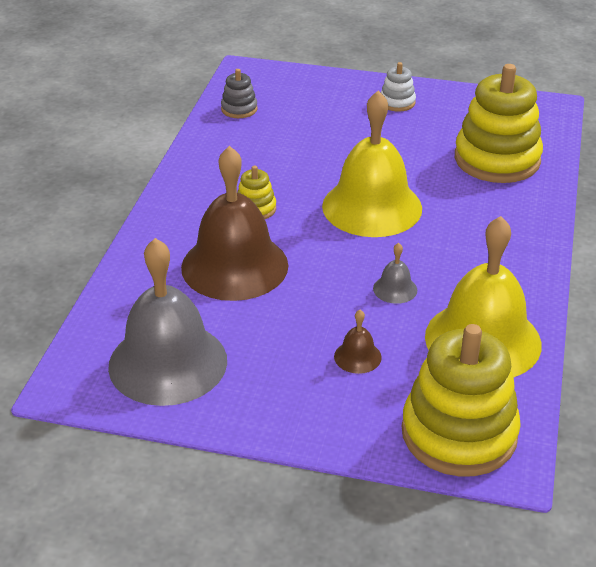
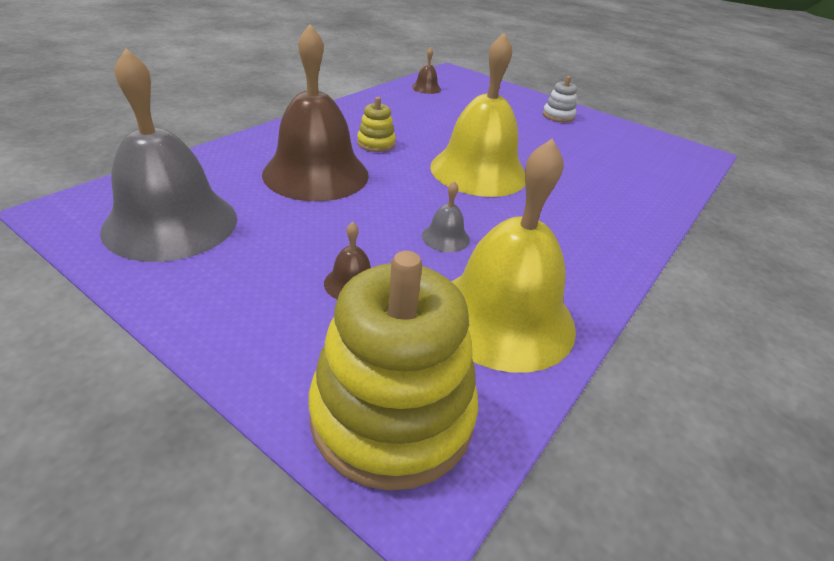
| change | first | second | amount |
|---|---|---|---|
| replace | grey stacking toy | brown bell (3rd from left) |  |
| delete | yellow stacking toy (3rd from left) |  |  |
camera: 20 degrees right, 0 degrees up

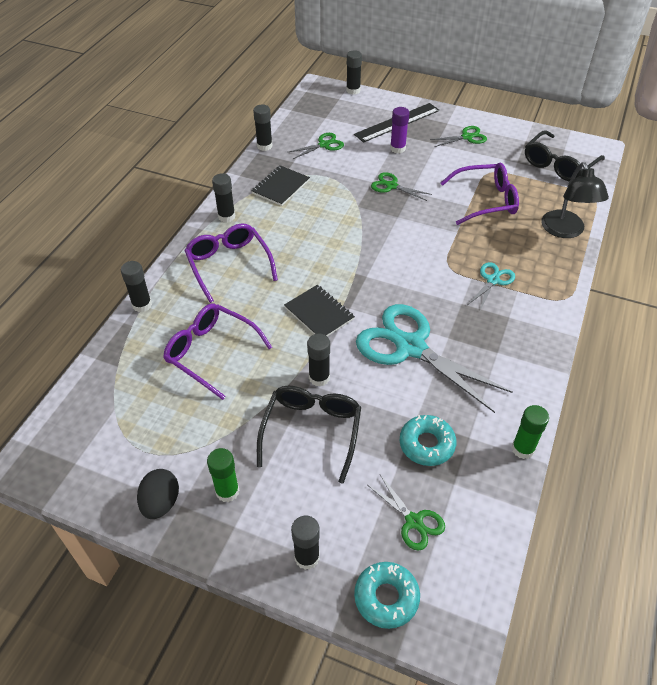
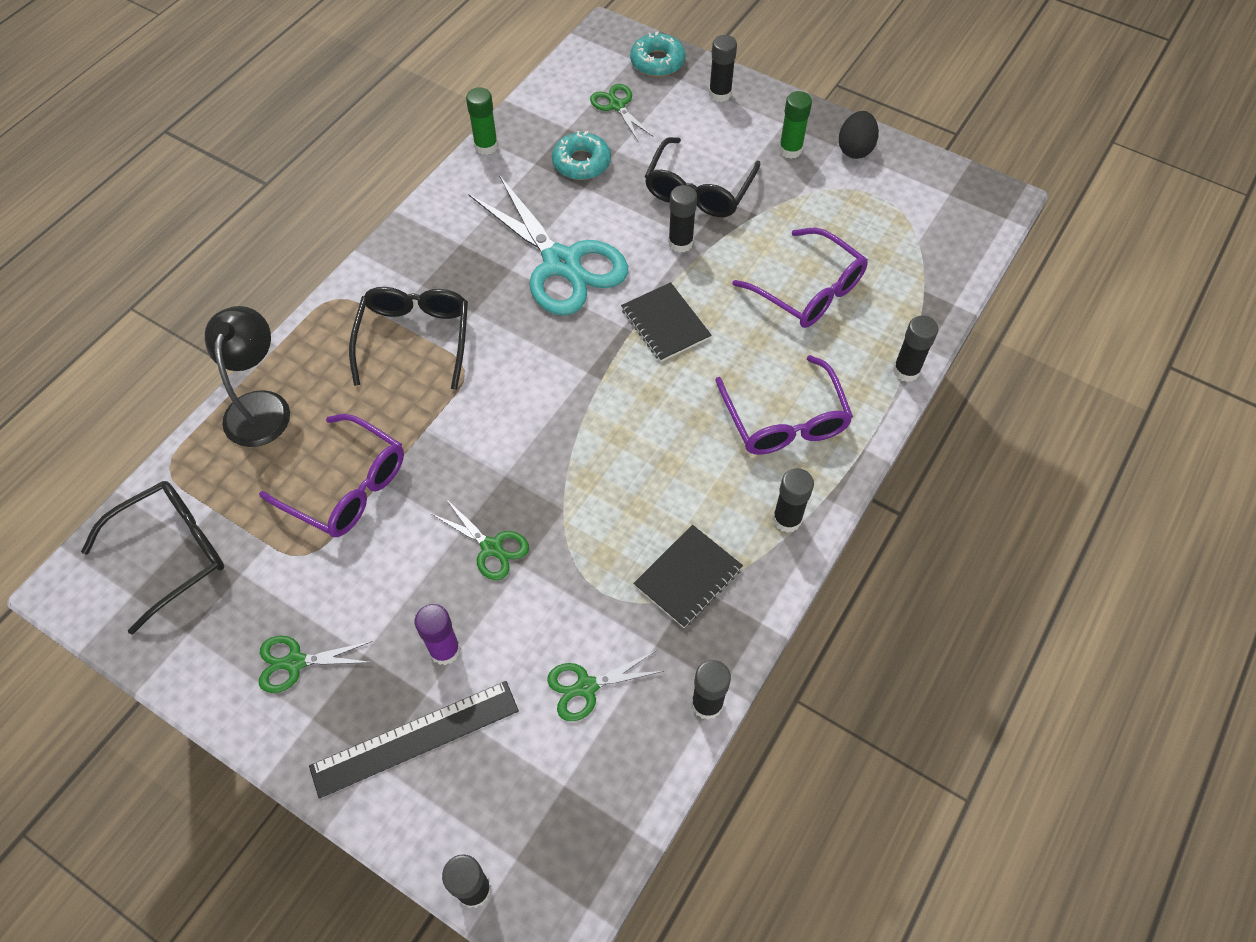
| change | first | second | amount |
|---|---|---|---|
| rotate | purple glasses (3rd from left in the first image) | purple glasses (1st from left) | 150 degrees counterclockwise |
| replace | turquoise scissors (2nd from left) | black glasses (2nd from left) |  |
camera: 170 degrees left, 10 degrees up

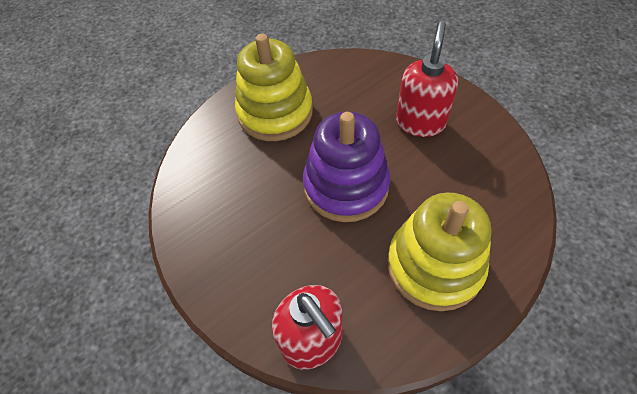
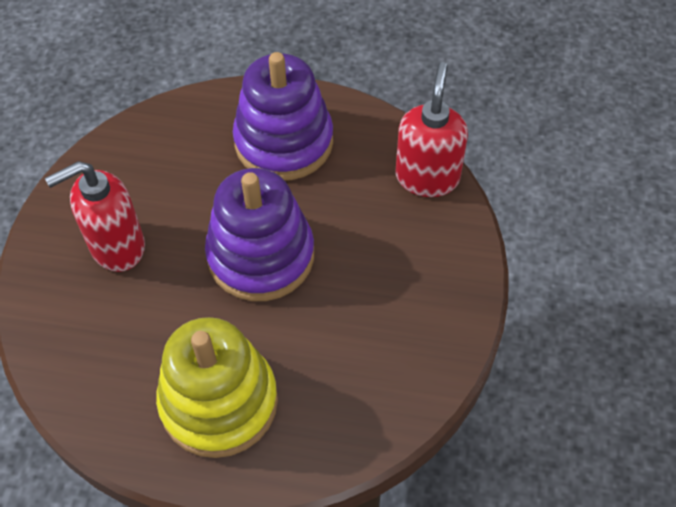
| change | first | second | amount |
|---|---|---|---|
| recolor | yellow stacking toy (2nd from left) | purple stacking toy (2nd from left) |  |
camera: 135 degrees left, 0 degrees up

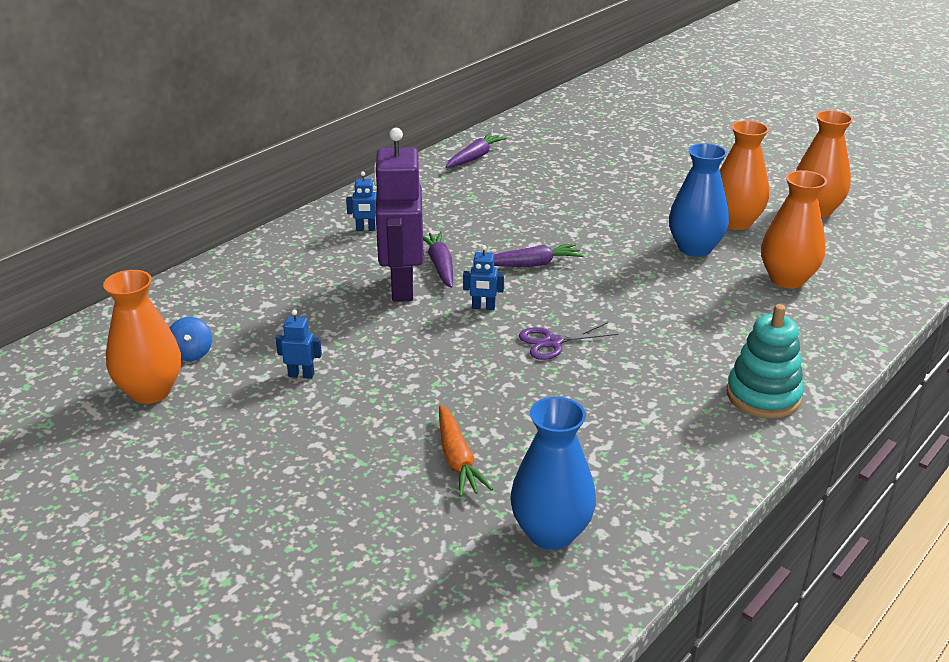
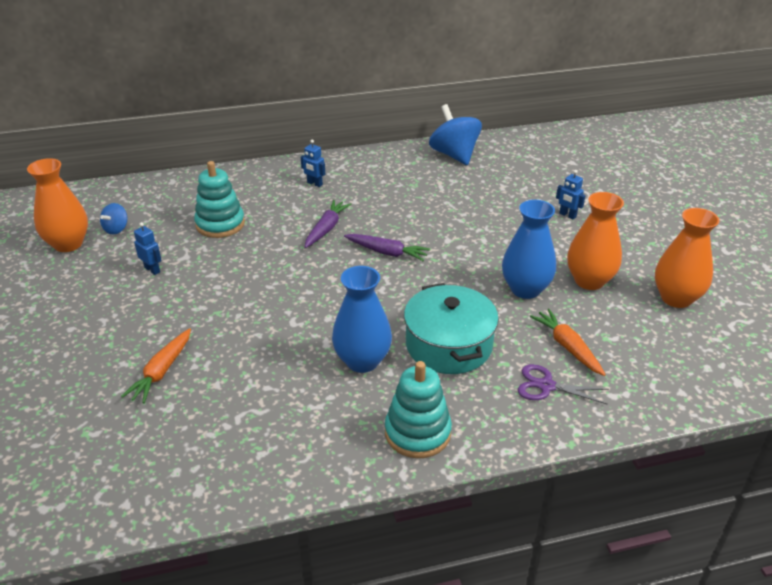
| change | first | second | amount |
|---|---|---|---|
| insert |  | turquoise stacking toy (1st from left) |  |
| move | blue vase (1st from left) |  |  |
| insert |  | turquoise pot |  |
| replace | purple carrot (2nd from left) | blue spinning top (2nd from left) |  |
| move | purple scissors |  |  |
| replace | orange vase (3rd from left) | orange carrot (2nd from left) |  |
| move | blue robot (3rd from left) |  |  |
| delete | purple robot |  |  |
camera: 35 degrees right, 5 degrees up

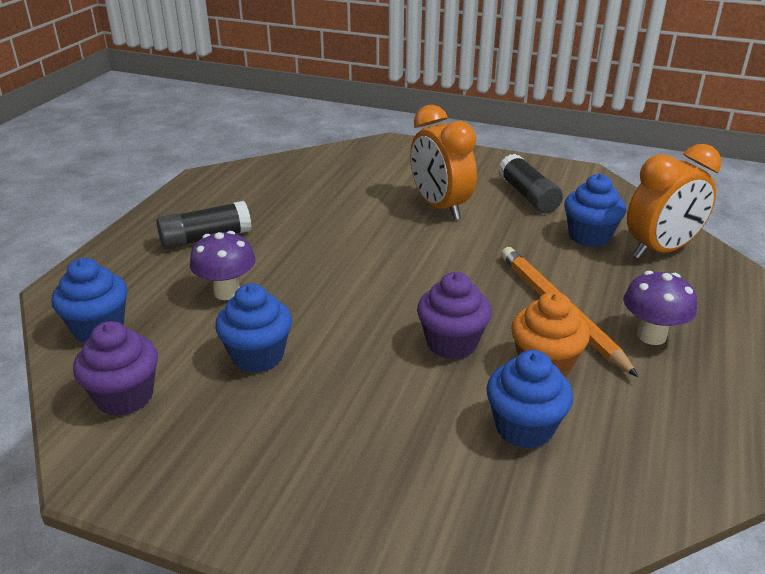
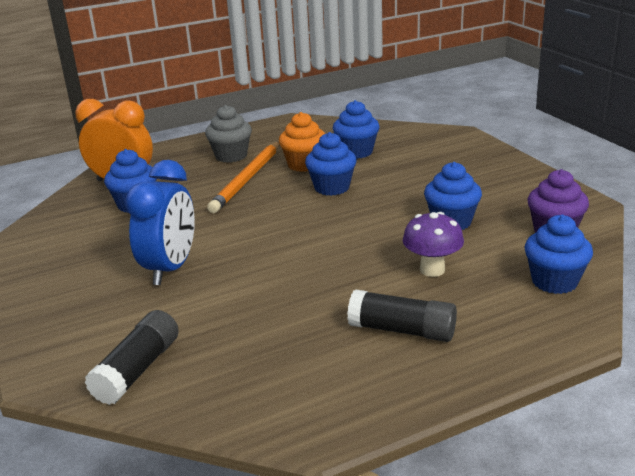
| change | first | second | amount |
|---|---|---|---|
| move | black glue stick (2nd from left in the first image) | black glue stick (1st from left) |  |
| recolor | orange clock (1st from left) | blue clock |  |
| replace | purple mushroom (2nd from left) | grey cupcake |  |
| recolor | purple cupcake (2nd from left) | blue cupcake (2nd from left) |  |
camera: 135 degrees left, 5 degrees down

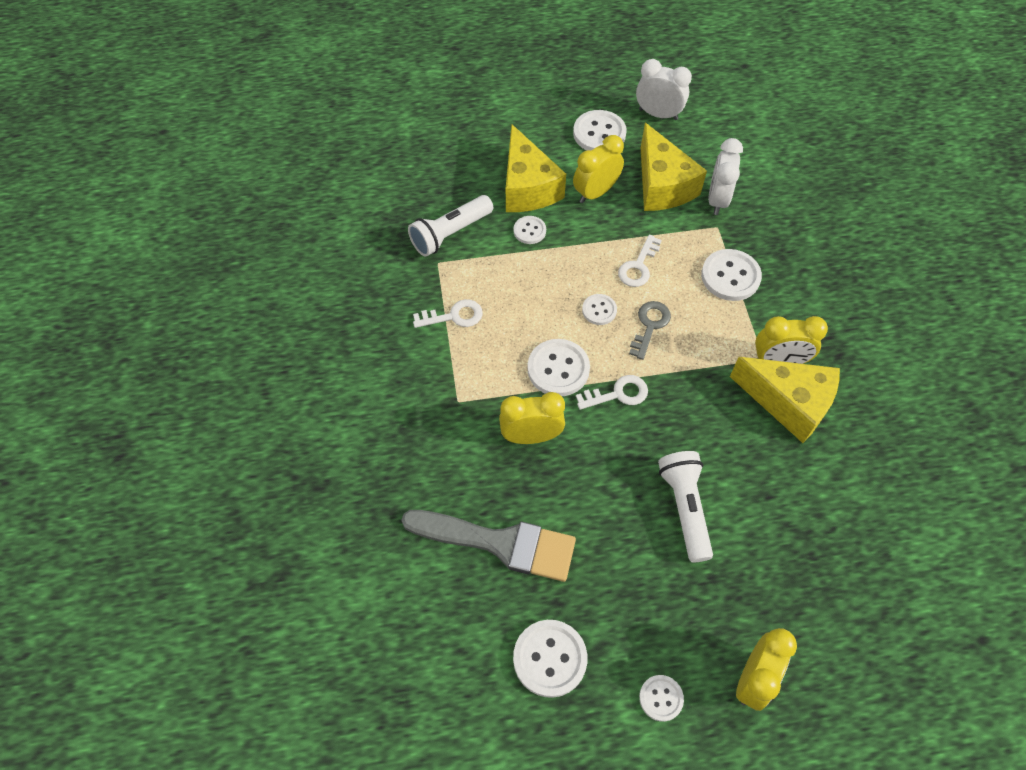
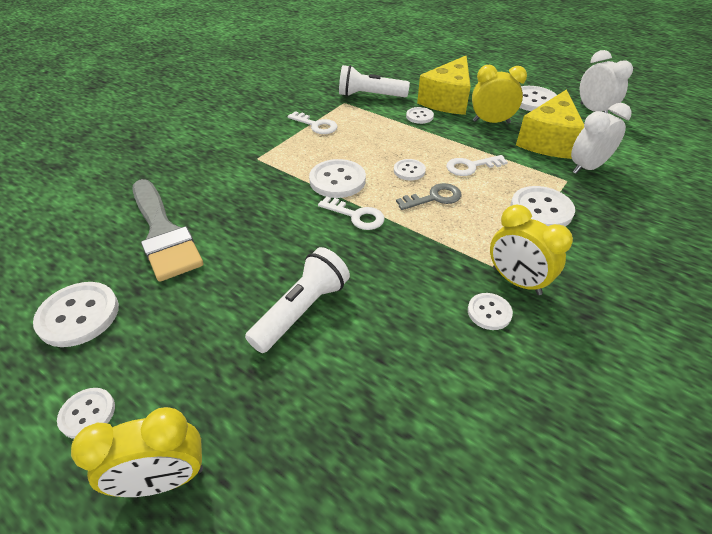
| change | first | second | amount |
|---|---|---|---|
| replace | yellow cheese (3rd from left) | white button (6th from left) |  |
| delete | yellow clock (1st from left) |  |  |
camera: 45 degrees right, 15 degrees down

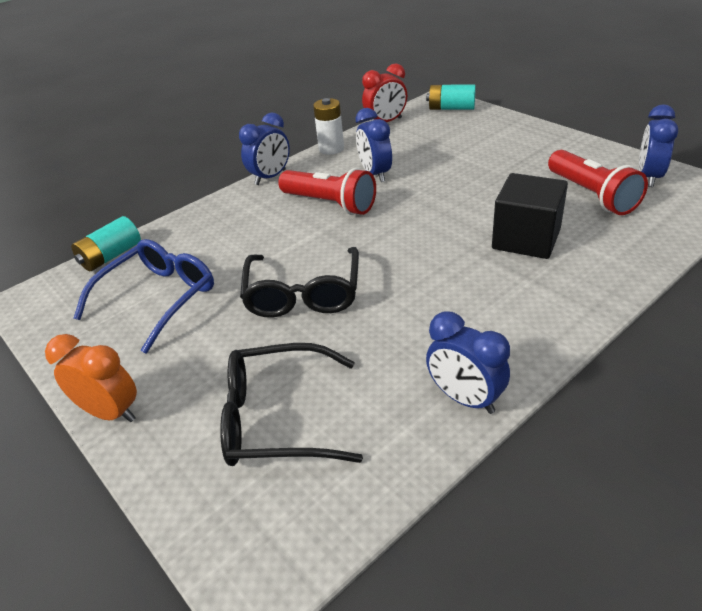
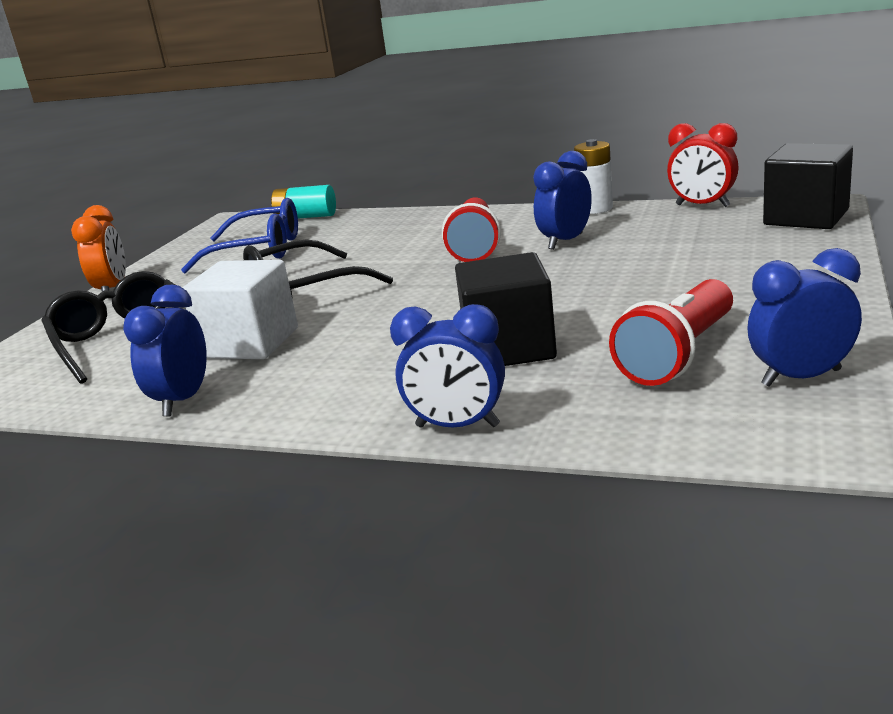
| change | first | second | amount |
|---|---|---|---|
| insert |  | white cube |  |
| move | blue clock (1st from left in the first image) | blue clock (2nd from left) |  |
| replace | turquoise battery (2nd from left) | black cube (2nd from left) |  |
camera: 60 degrees right, 15 degrees down

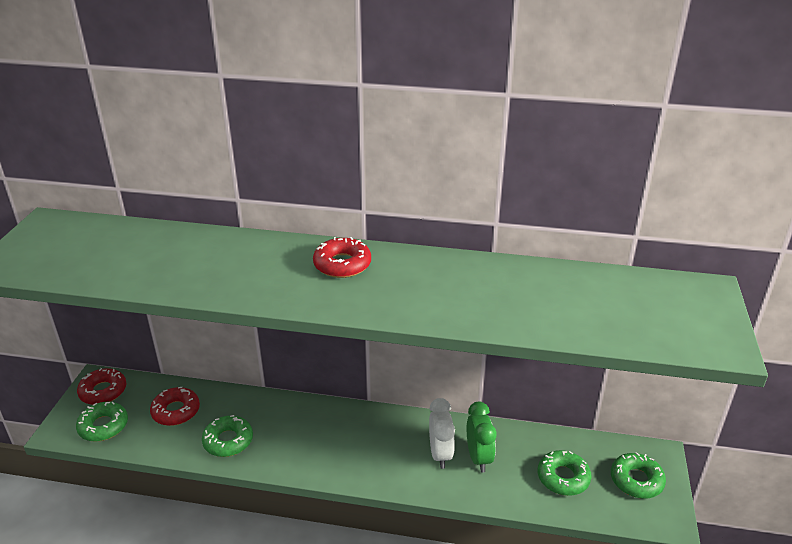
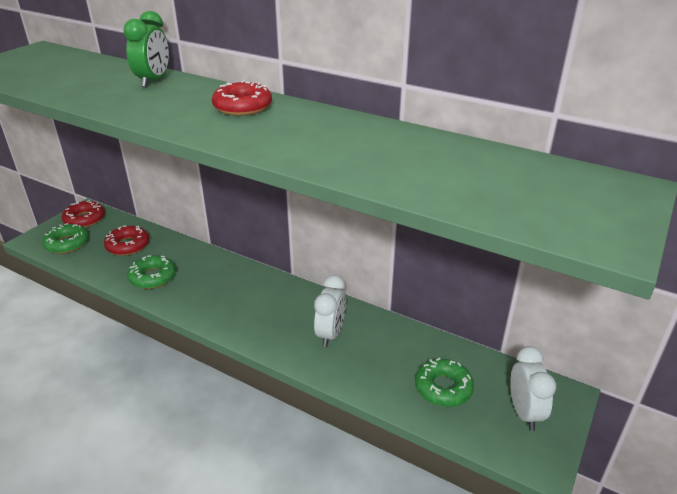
| change | first | second | amount |
|---|---|---|---|
| move | green clock |  |  |
| replace | green donut (4th from left) | white clock (2nd from left) |  |
camera: 20 degrees right, 0 degrees up

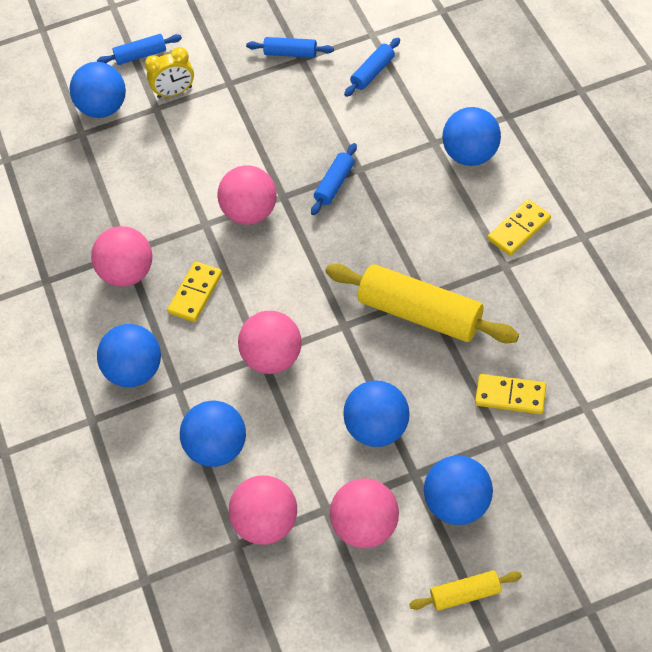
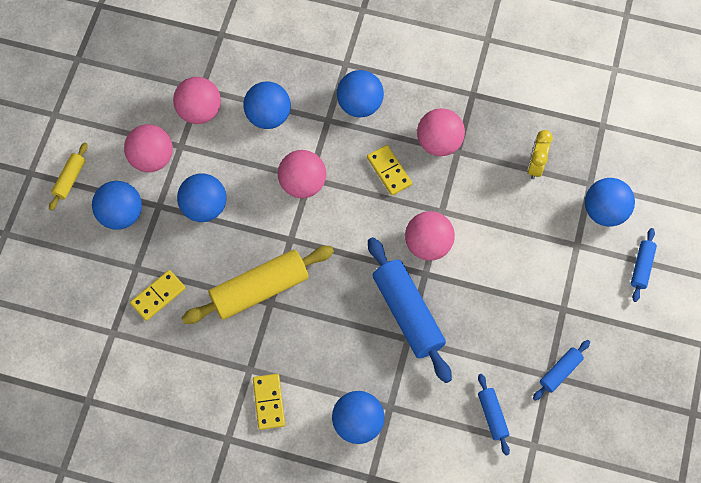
| change | first | second | amount |
|---|---|---|---|
| resize | blue rolling pin (3rd from left in the first image) | blue rolling pin (1st from left) | x2.01 |
| move | yellow clock |  |  |
camera: 120 degrees right, 10 degrees up

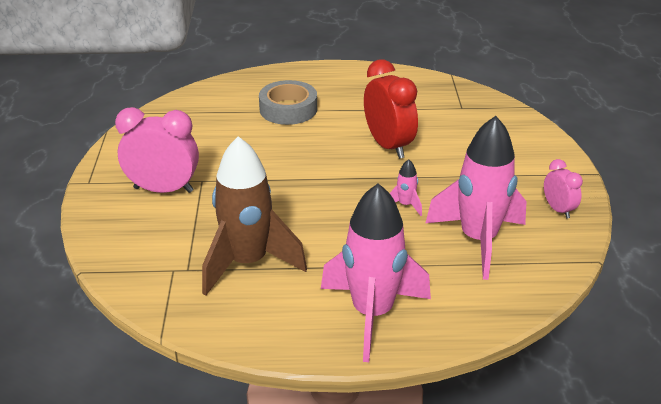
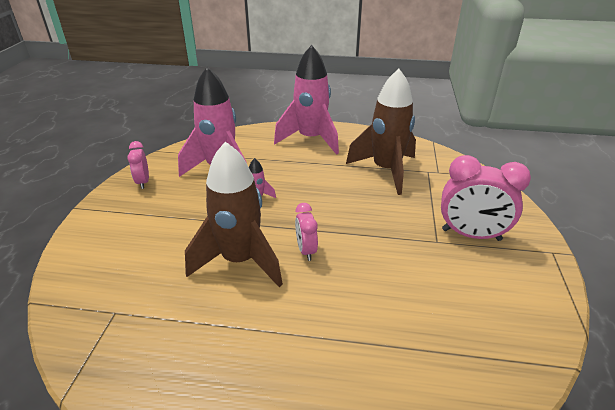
| change | first | second | amount |
|---|---|---|---|
| replace | red clock | brown rocket (1st from left) |  |
| insert |  | pink clock (2nd from left) |  |
| delete | grey tape |  |  |
camera: 170 degrees left, 0 degrees up

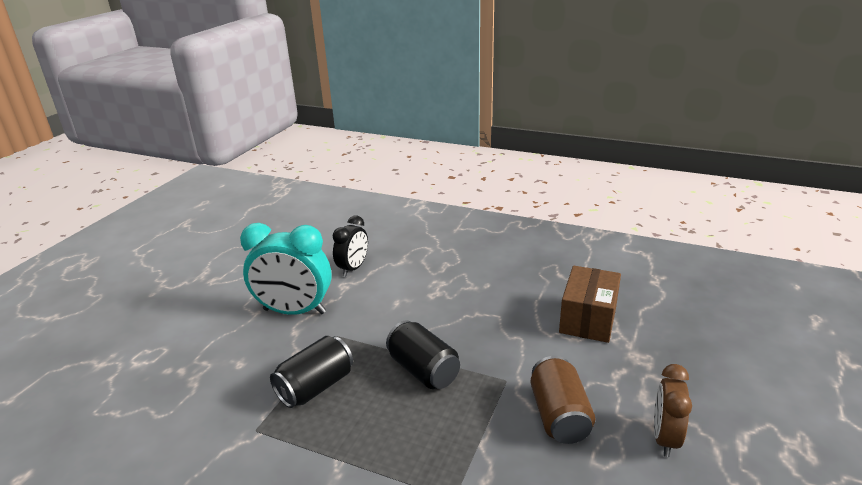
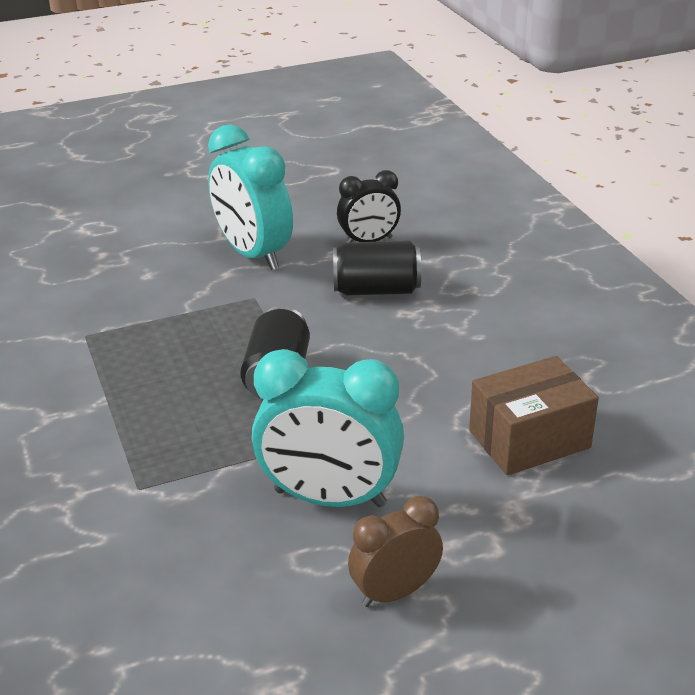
| change | first | second | amount |
|---|---|---|---|
| replace | brown can | turquoise clock (2nd from left) |  |
| move | black can (1st from left in the first image) | black can (2nd from left) |  |
camera: 45 degrees right, 5 degrees up

